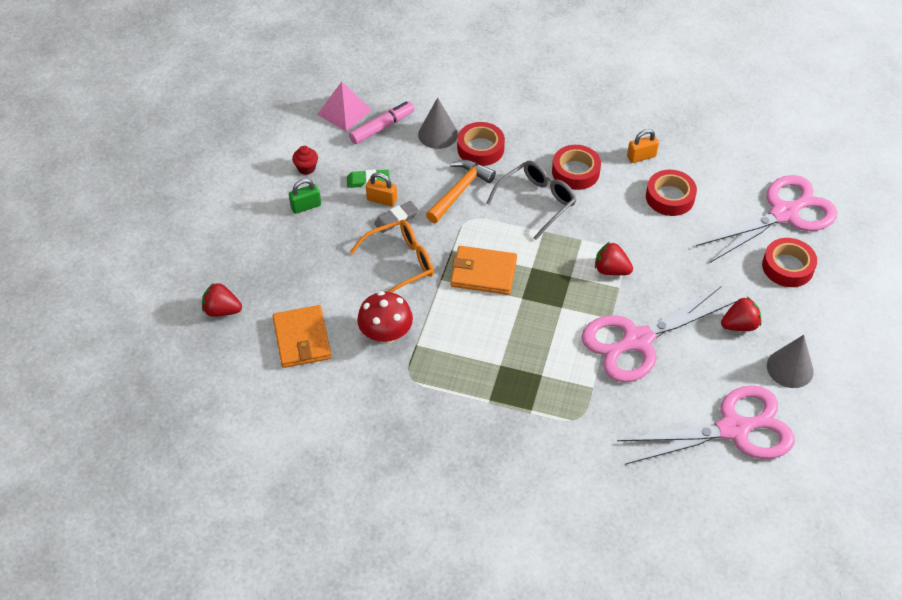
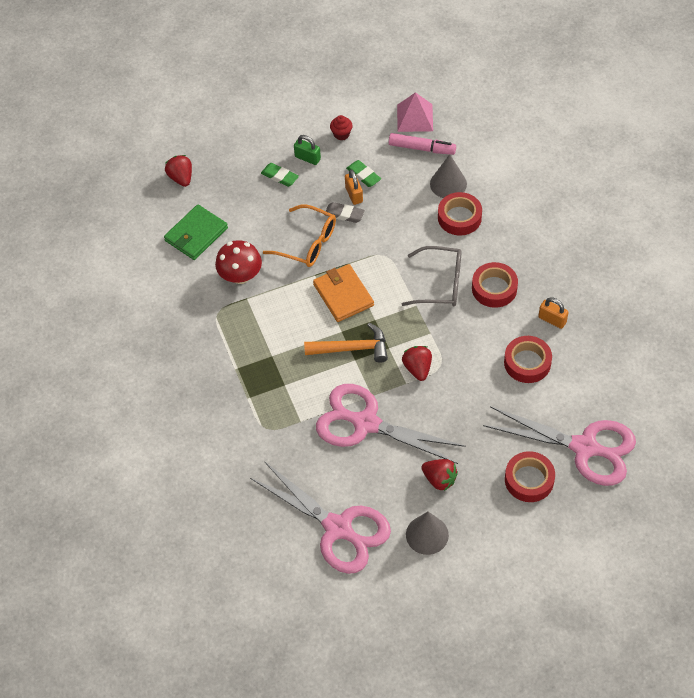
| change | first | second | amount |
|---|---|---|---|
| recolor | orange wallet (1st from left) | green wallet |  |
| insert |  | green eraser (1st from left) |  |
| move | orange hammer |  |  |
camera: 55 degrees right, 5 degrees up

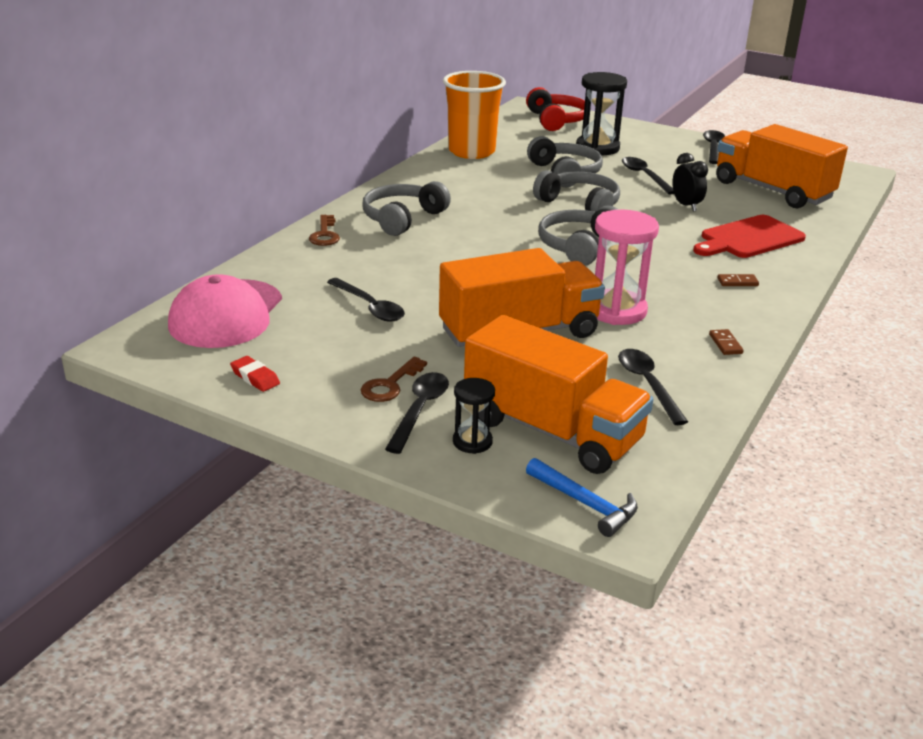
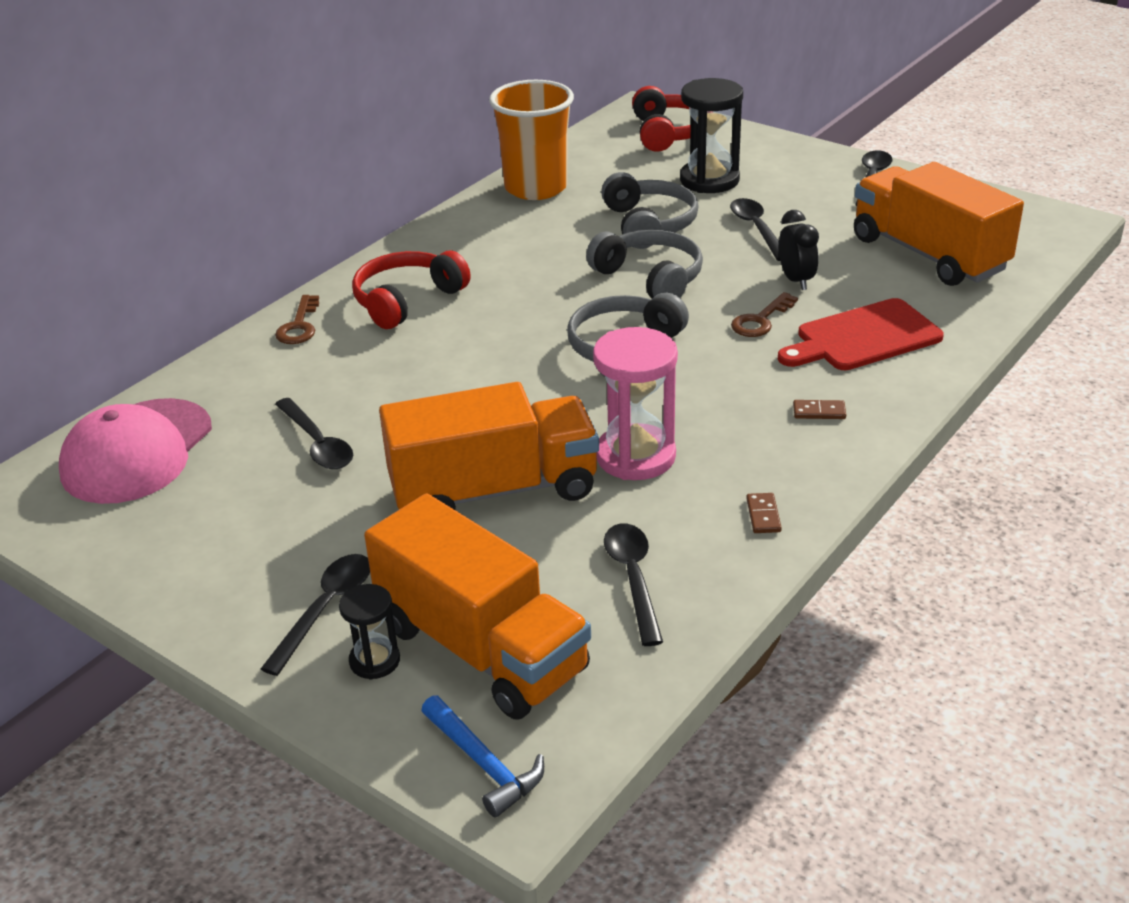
| change | first | second | amount |
|---|---|---|---|
| recolor | grey headphones (1st from left) | red headphones (1st from left) |  |
| move | brown key (2nd from left) |  |  |
| delete | red eraser |  |  |
camera: 10 degrees right, 5 degrees up

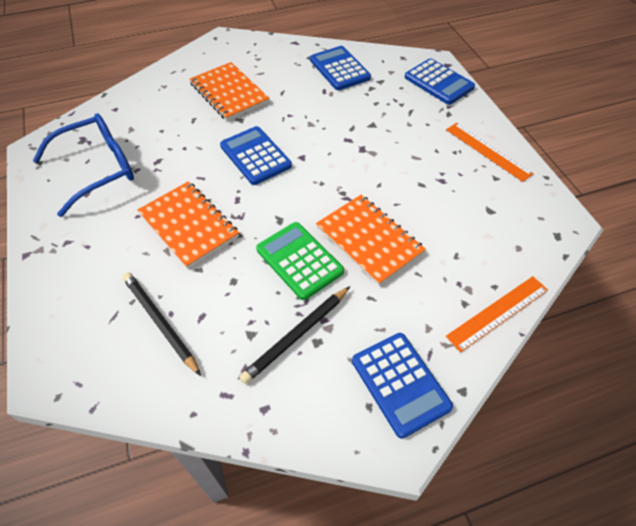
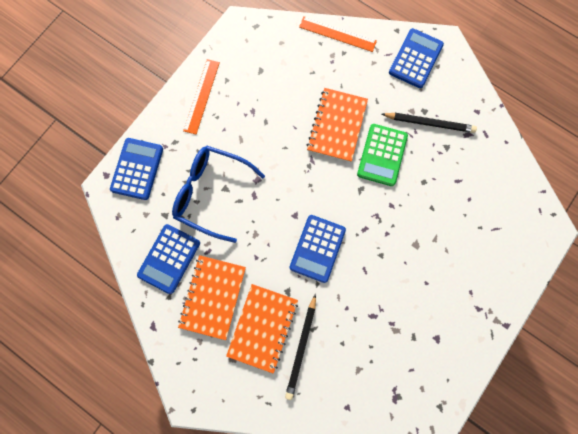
| change | first | second | amount |
|---|---|---|---|
| move | blue glasses |  |  |
| move | orange notebook (1st from left) |  |  |
| move | black pencil (1st from left) |  |  |
camera: 125 degrees left, 25 degrees up

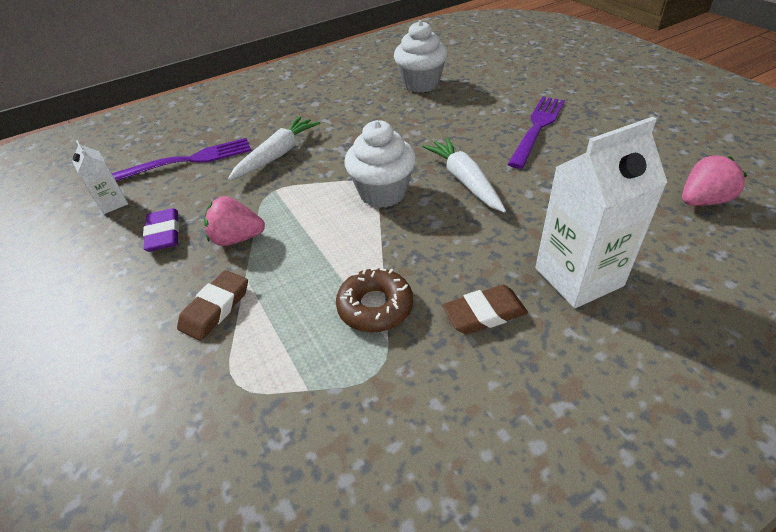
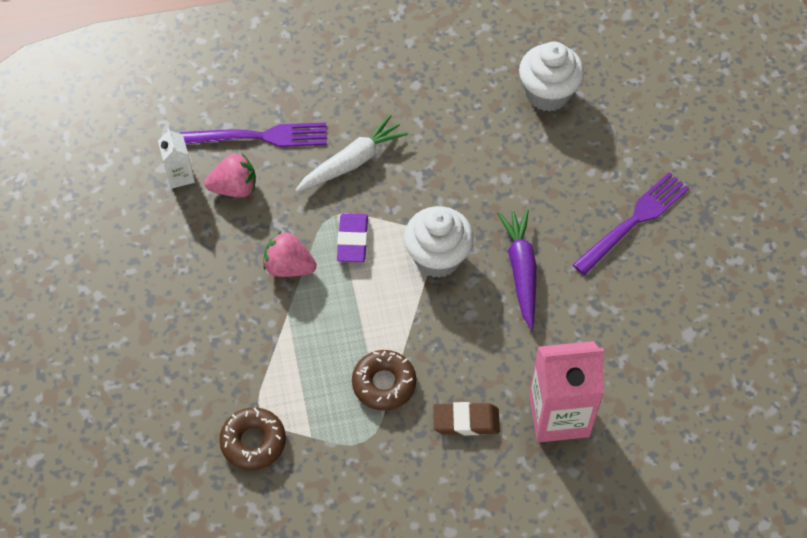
| change | first | second | amount |
|---|---|---|---|
| move | pink strawberry (2nd from left in the first image) | pink strawberry (1st from left) |  |
| insert |  | brown donut (1st from left) |  |
| move | purple eraser |  |  |
| recolor | white carrot (2nd from left) | purple carrot |  |
| recolor | white carton (2nd from left) | pink carton |  |
| delete | brown eraser (1st from left) |  |  |
camera: 15 degrees right, 15 degrees up

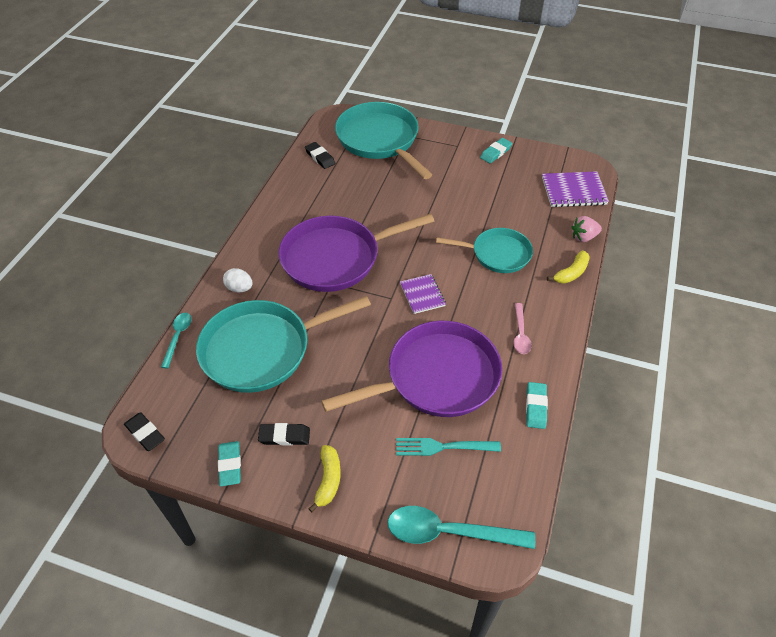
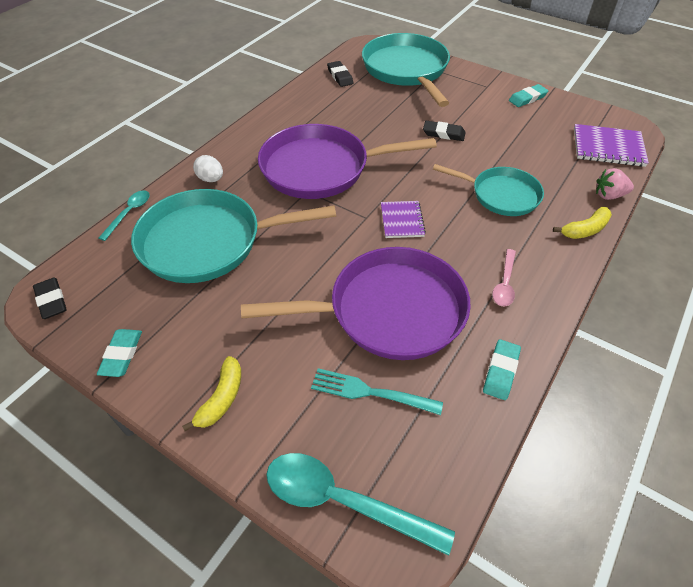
| change | first | second | amount |
|---|---|---|---|
| move | black eraser (2nd from left in the first image) | black eraser (3rd from left) |  |
camera: 15 degrees right, 0 degrees up

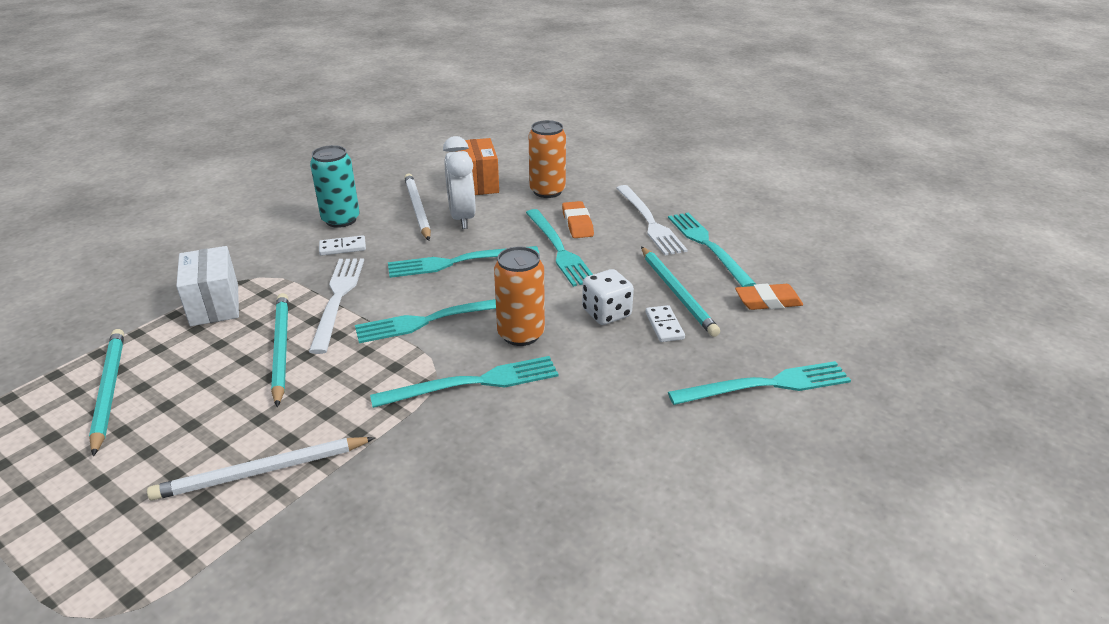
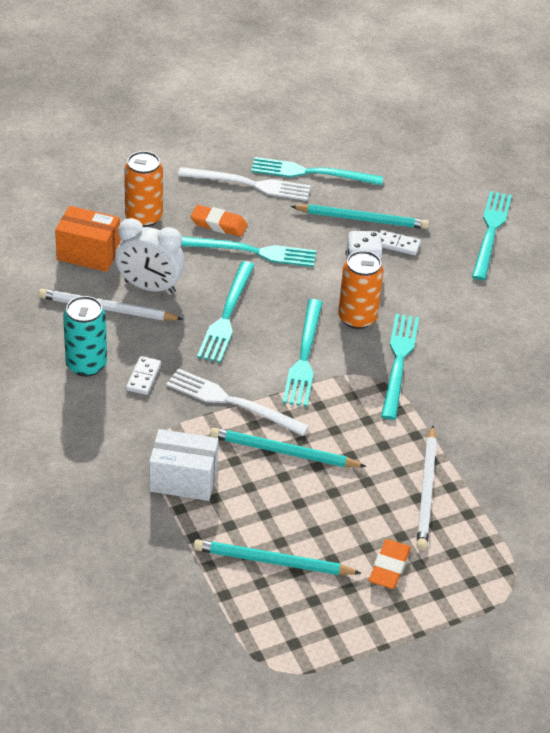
| change | first | second | amount |
|---|---|---|---|
| move | orange eraser (2nd from left) |  |  |
camera: 65 degrees left, 10 degrees up

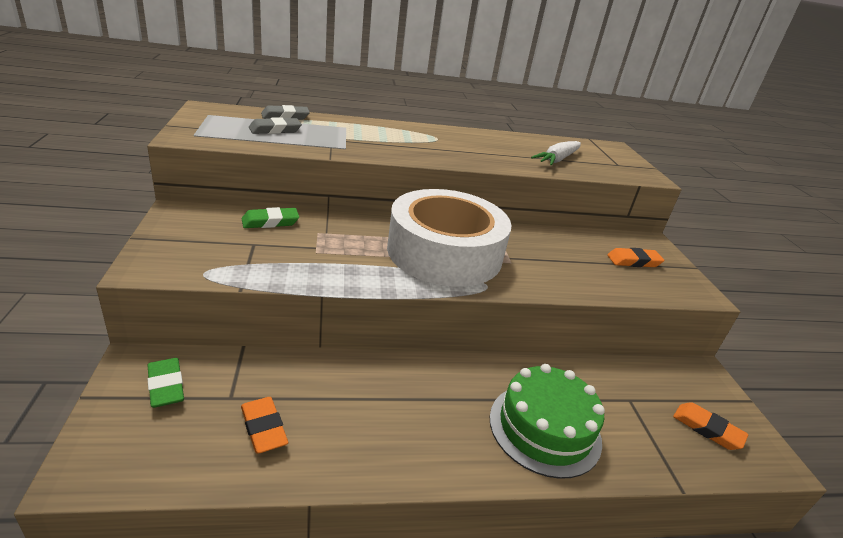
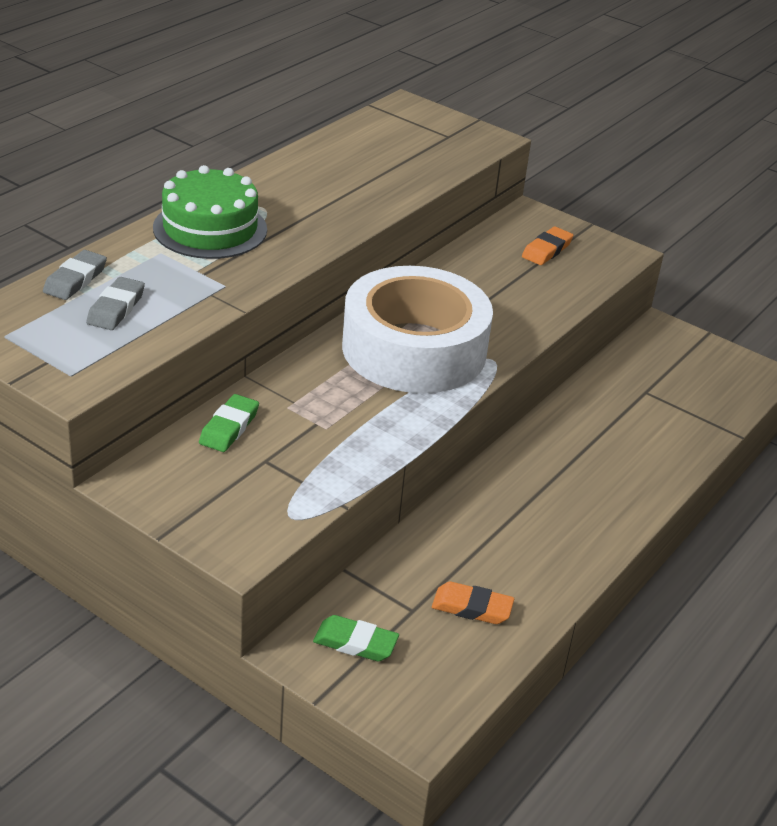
| change | first | second | amount |
|---|---|---|---|
| move | green cake |  |  |
| delete | white carrot |  |  |
| delete | orange eraser (3rd from left) |  |  |
camera: 45 degrees left, 5 degrees up

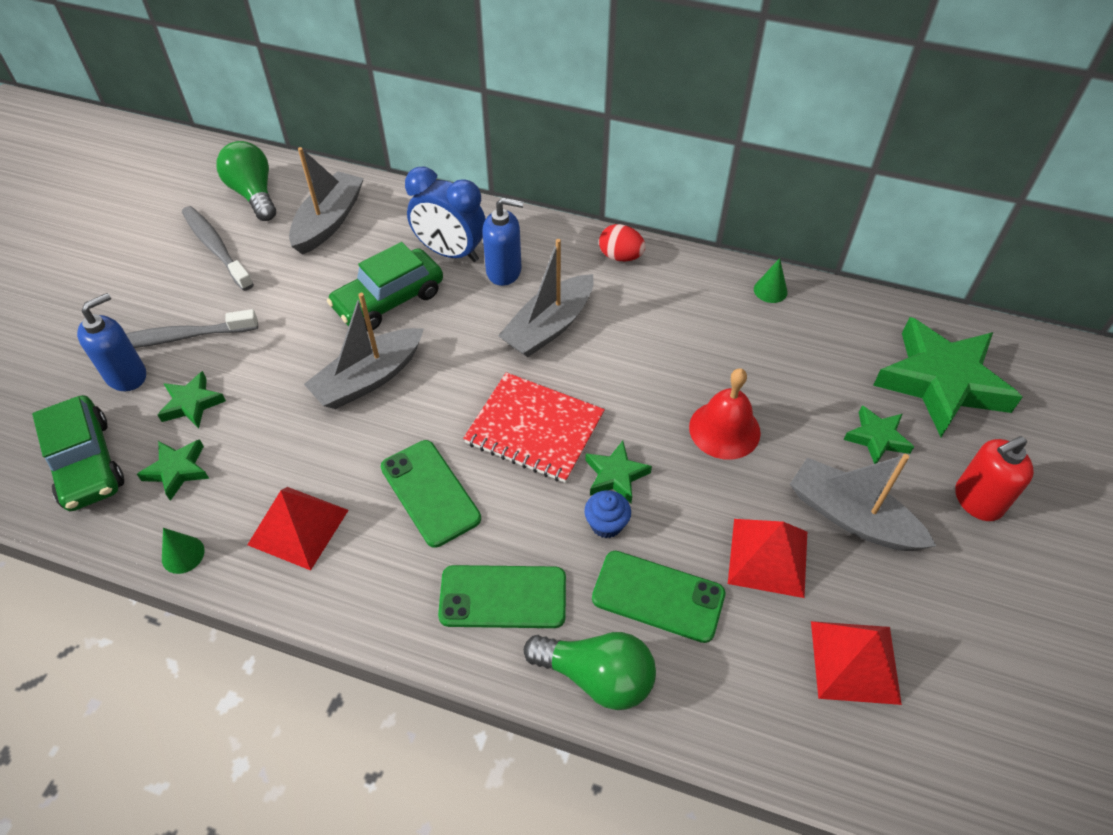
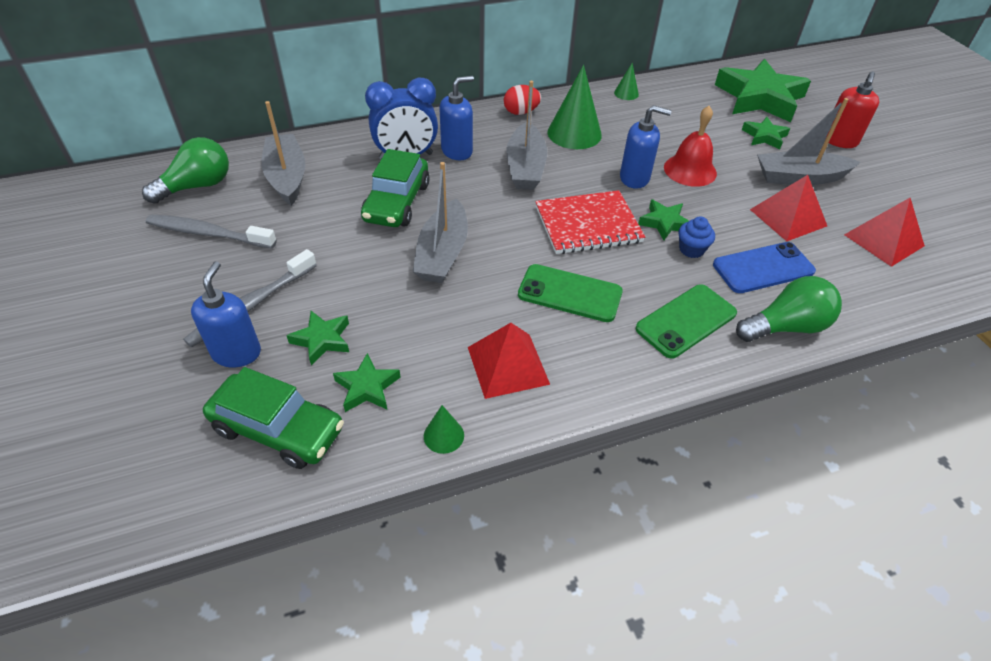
| change | first | second | amount |
|---|---|---|---|
| rotate | green light bulb (1st from left) |  | 120 degrees clockwise |
| insert |  | green cone (2nd from left) |  |
| insert |  | blue soap dispenser (3rd from left) |  |
| recolor | green phone (3rd from left) | blue phone |  |
camera: 40 degrees left, 5 degrees down

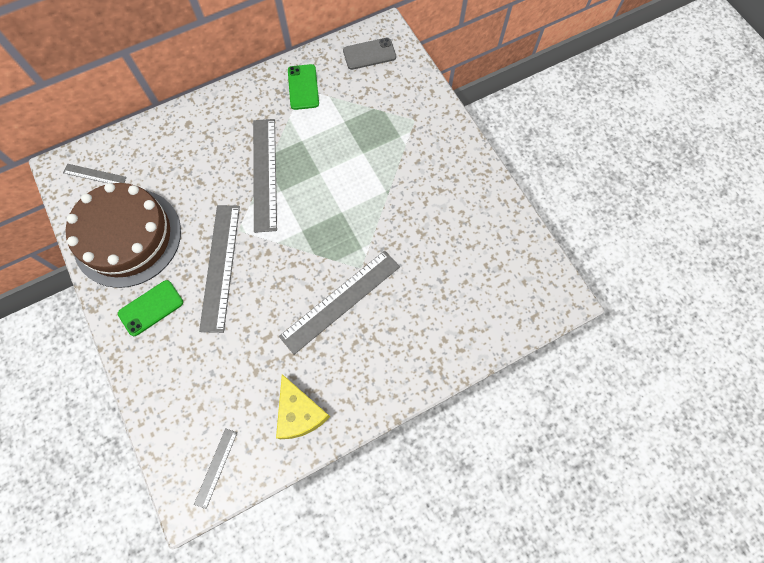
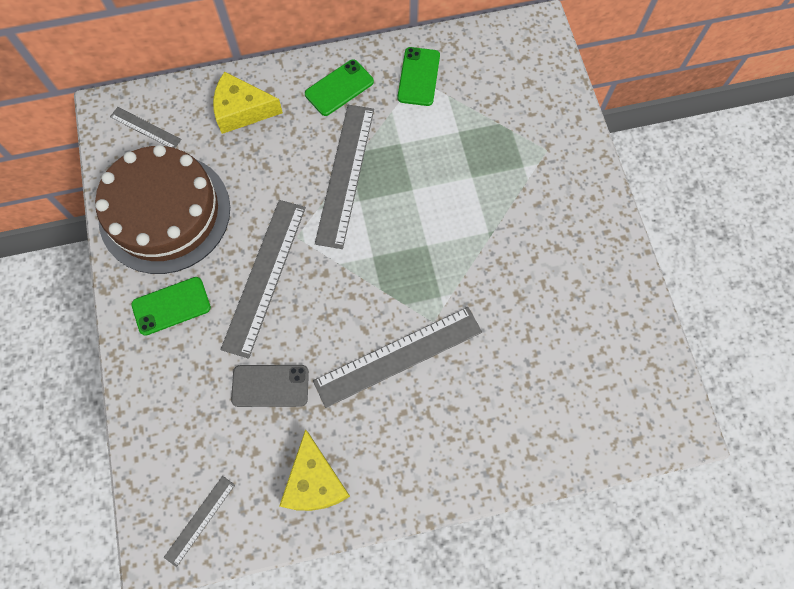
| change | first | second | amount |
|---|---|---|---|
| insert |  | yellow cheese (1st from left) |  |
| move | grey phone |  |  |
| insert |  | green phone (2nd from left) |  |
camera: 15 degrees right, 0 degrees up

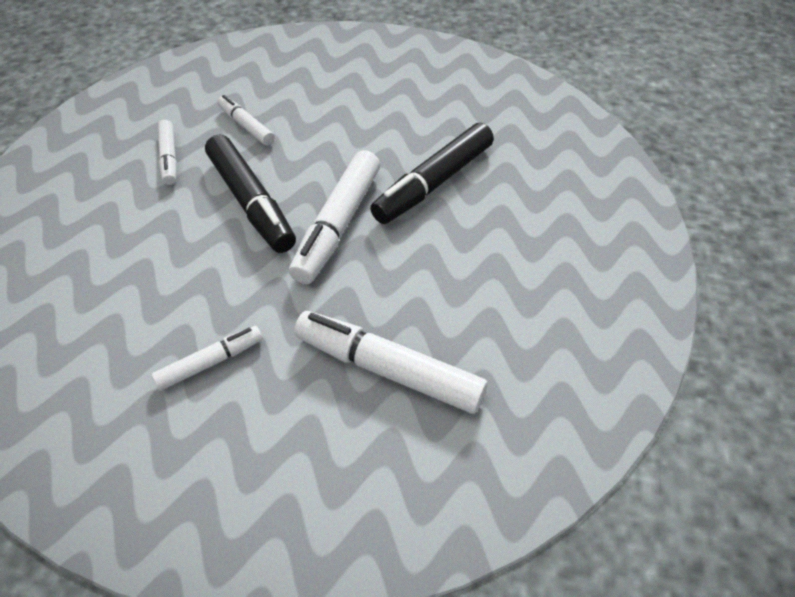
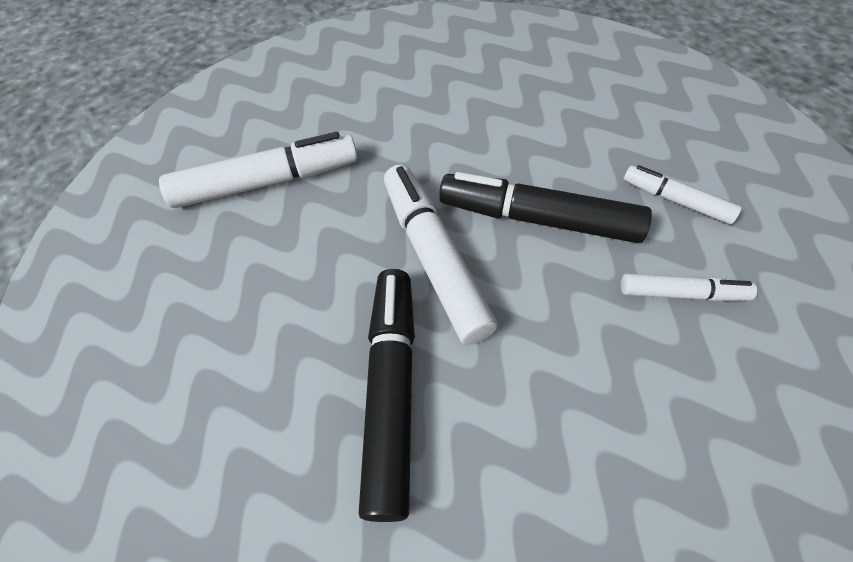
| change | first | second | amount |
|---|---|---|---|
| delete | white marker (2nd from left) |  |  |
camera: 140 degrees right, 5 degrees up

